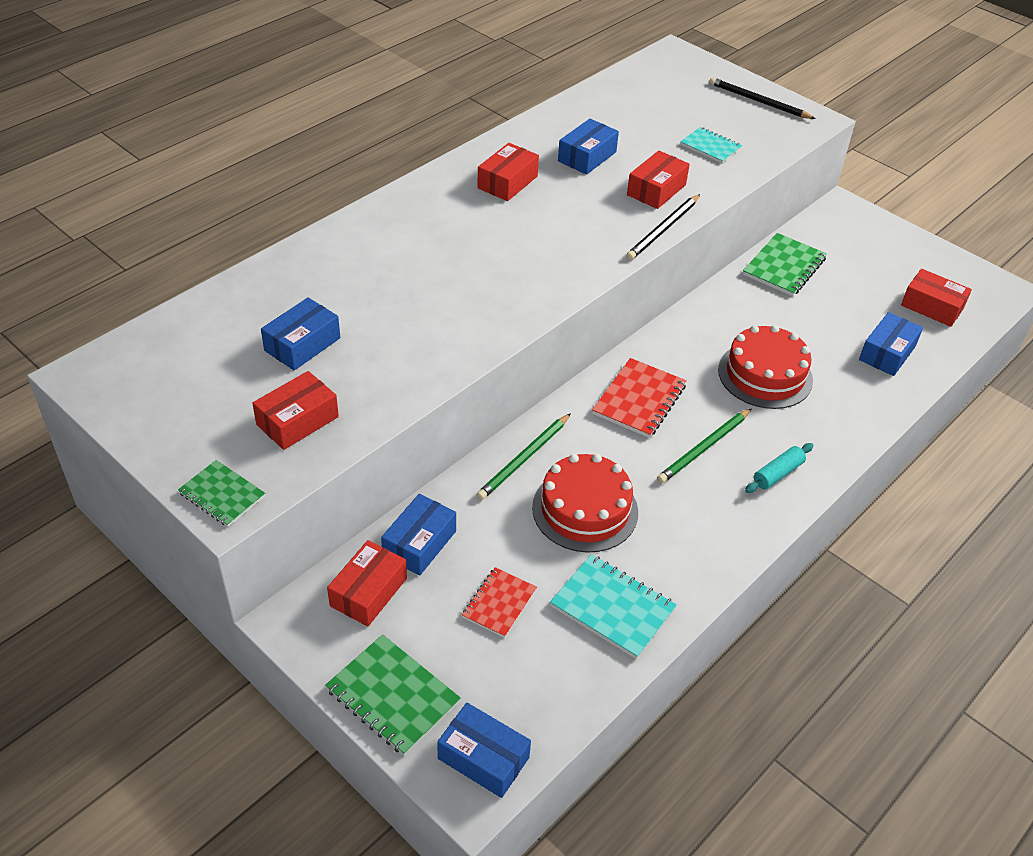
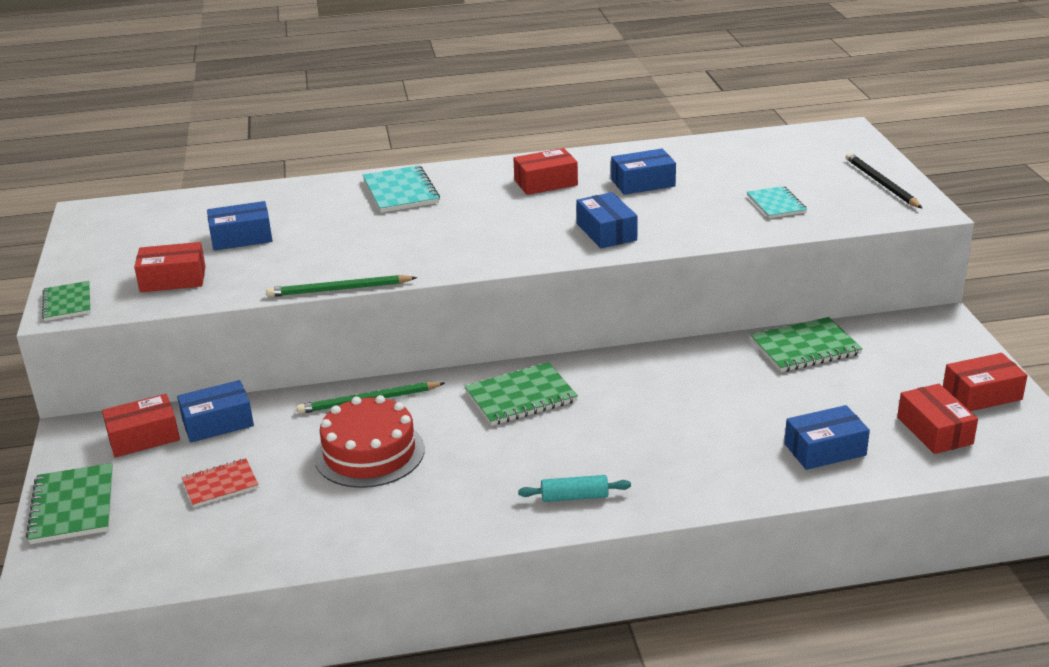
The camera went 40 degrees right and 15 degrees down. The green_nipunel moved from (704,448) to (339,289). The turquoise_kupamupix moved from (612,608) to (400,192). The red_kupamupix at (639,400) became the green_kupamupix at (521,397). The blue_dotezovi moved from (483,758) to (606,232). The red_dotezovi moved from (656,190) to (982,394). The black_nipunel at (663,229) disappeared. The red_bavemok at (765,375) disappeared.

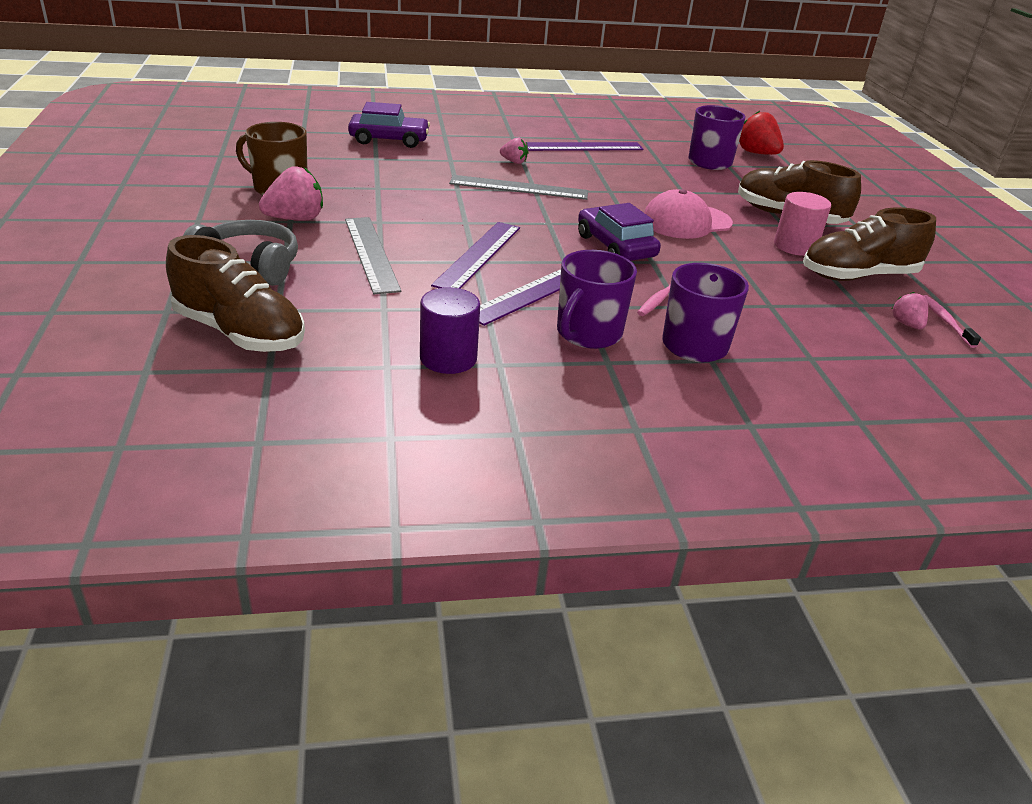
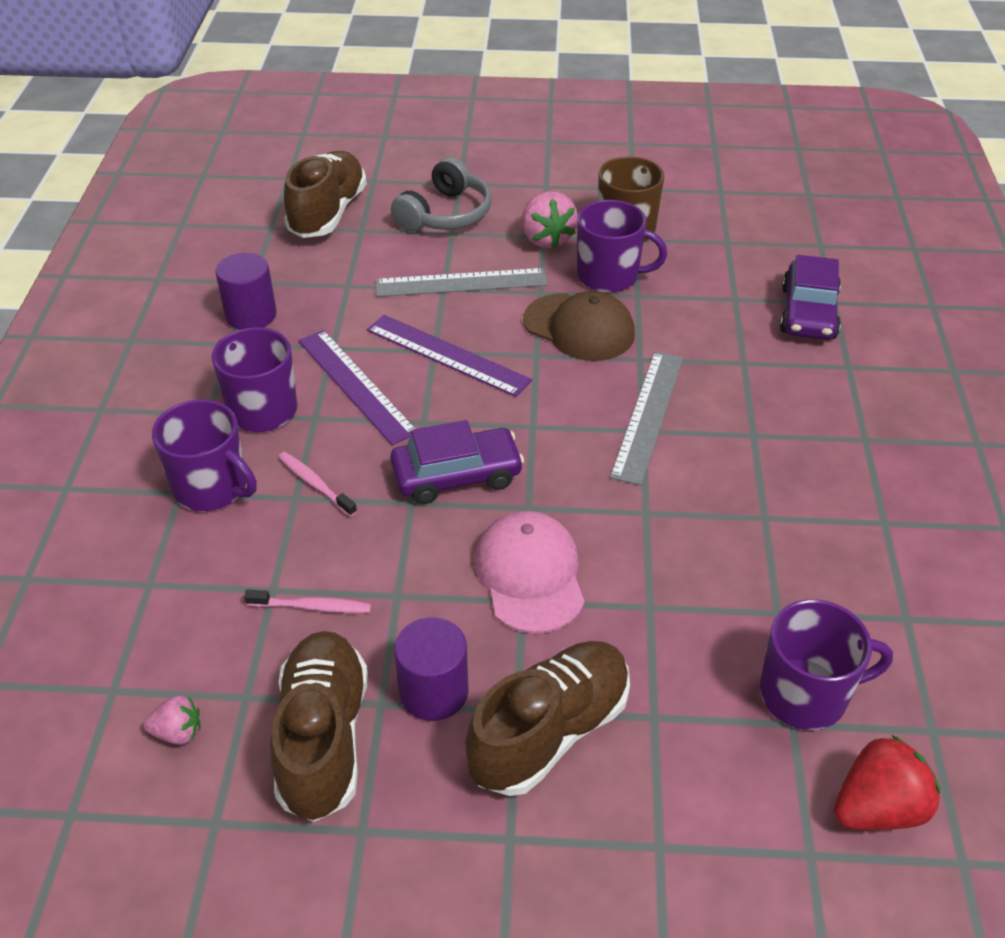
The camera went 105 degrees right and 10 degrees up. The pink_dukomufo moved from (945,321) to (312,607). The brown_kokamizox at (240,333) turned 150 degrees clockwise. The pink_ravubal at (795,246) became the purple_ravubal at (434,692). The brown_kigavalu at (579,328) appeared. The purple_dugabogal at (609,276) appeared. The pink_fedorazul at (514,162) disappeared. The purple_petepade at (582,147) disappeared.

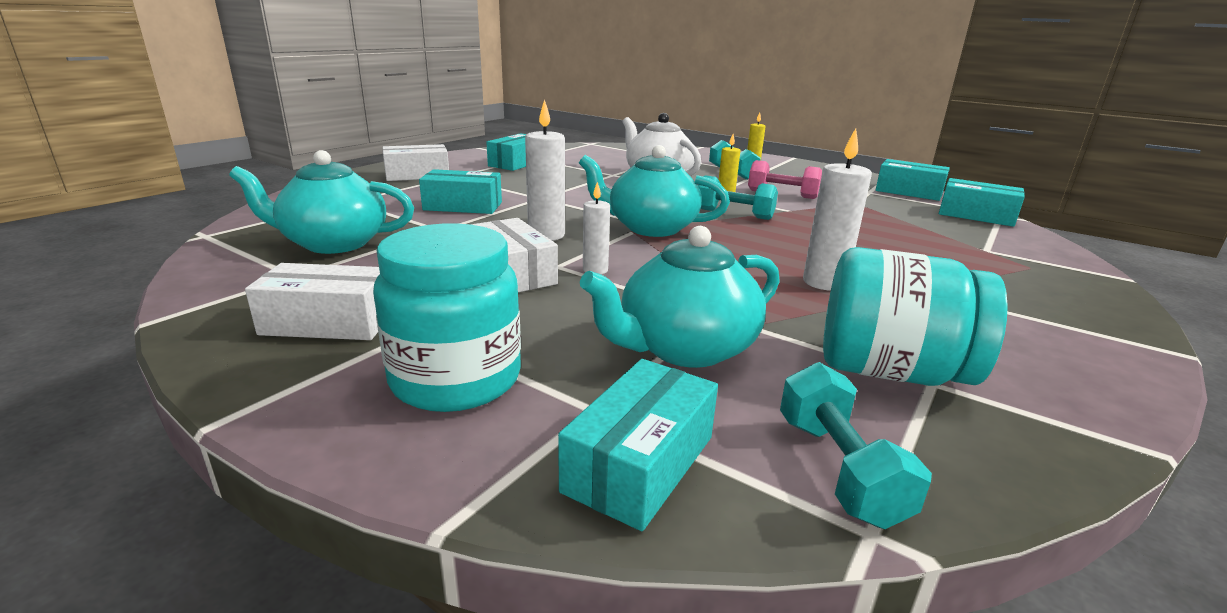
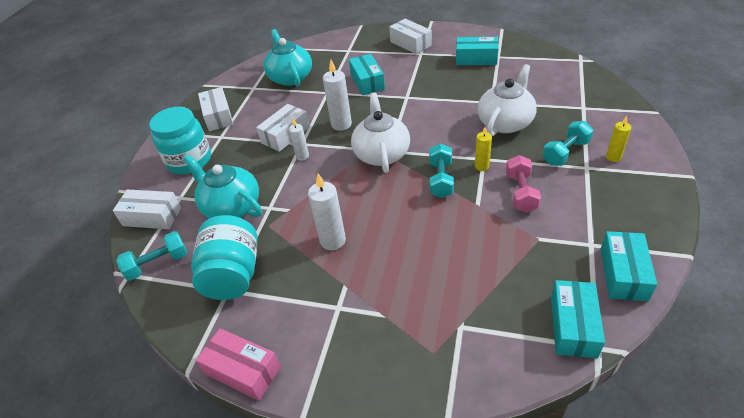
The camera went 75 degrees right and 20 degrees up. The turquoise_dotezovi at (639,463) became the white_dotezovi at (152,217). The pink_dotezovi at (242,371) appeared. The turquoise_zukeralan at (650,228) became the white_zukeralan at (381,154).

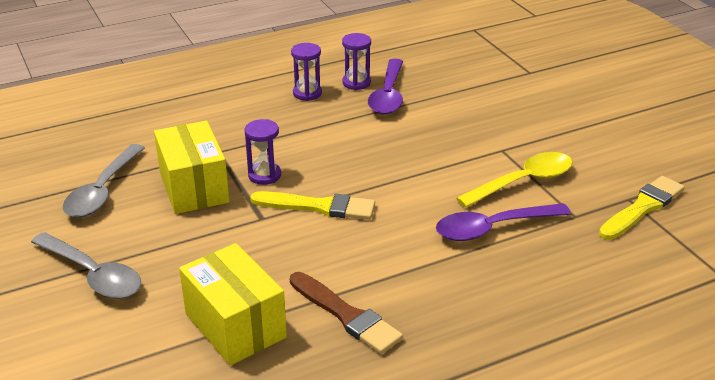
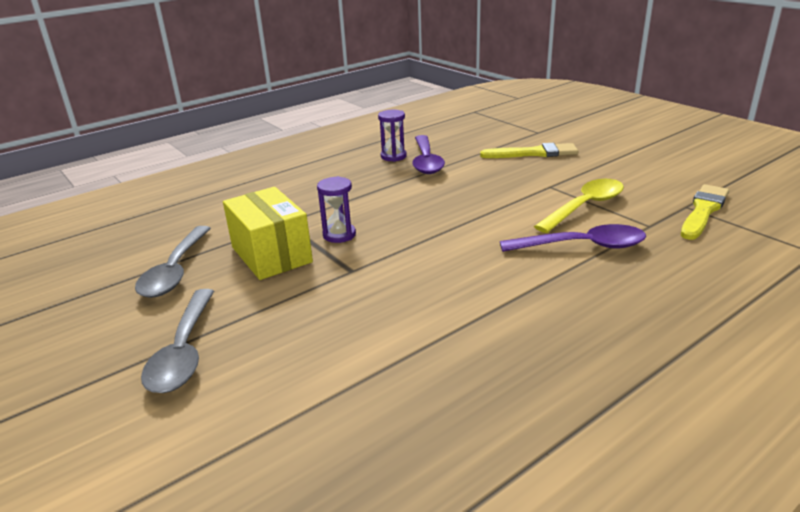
The camera went 10 degrees left and 5 degrees down. The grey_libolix at (93,275) turned 60 degrees clockwise. The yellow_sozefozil moved from (319,207) to (533,153). The purple_libolix at (493,228) turned 150 degrees counterclockwise. The yellow_dotezovi at (235,325) disappeared. The brown_sozefozil at (346,315) disappeared. The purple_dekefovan at (307,93) disappeared.

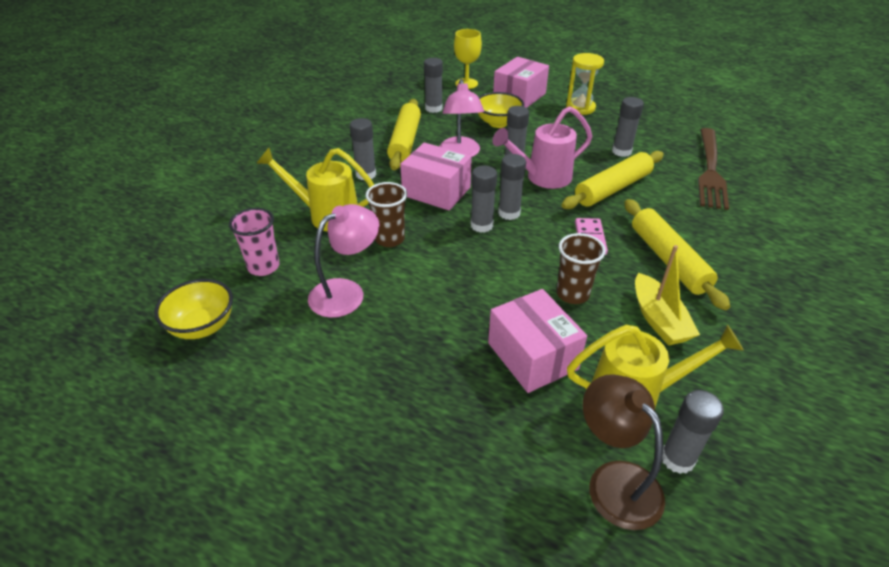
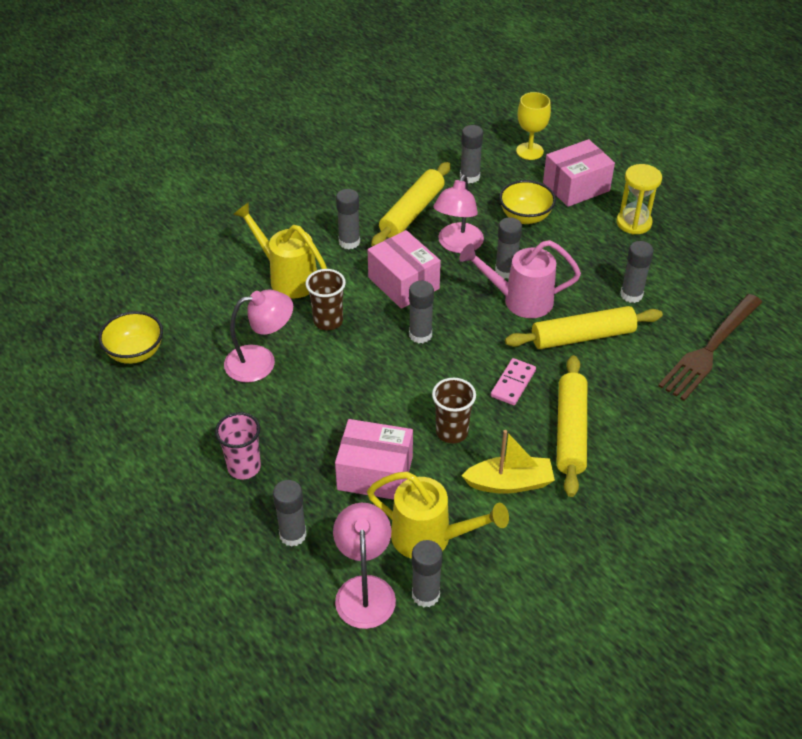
The camera went 25 degrees right and 5 degrees up. The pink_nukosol moved from (263,267) to (244,467). The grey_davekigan moved from (509,213) to (293,535). The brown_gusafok at (615,481) became the pink_gusafok at (365,589). The pink_dotezovi at (532,356) turned 75 degrees counterclockwise. The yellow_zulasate at (658,319) turned 105 degrees counterclockwise.

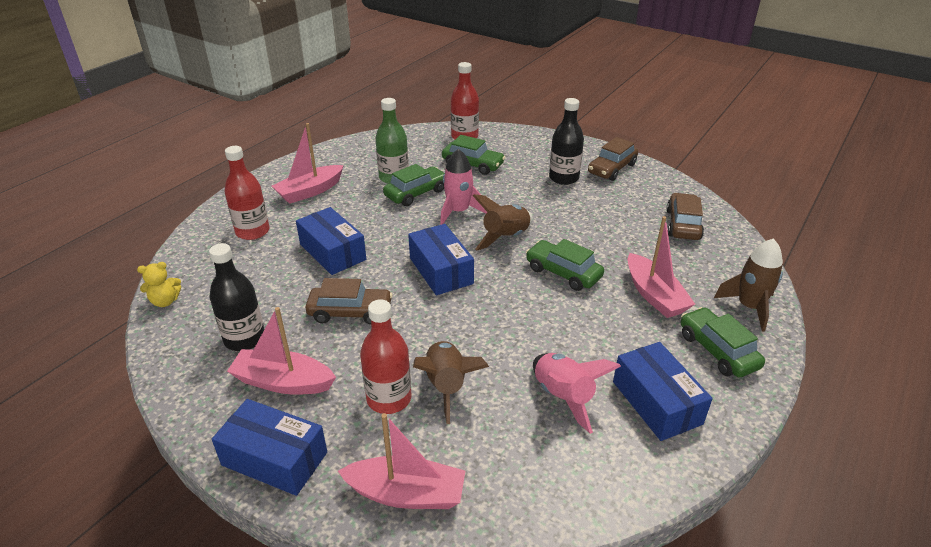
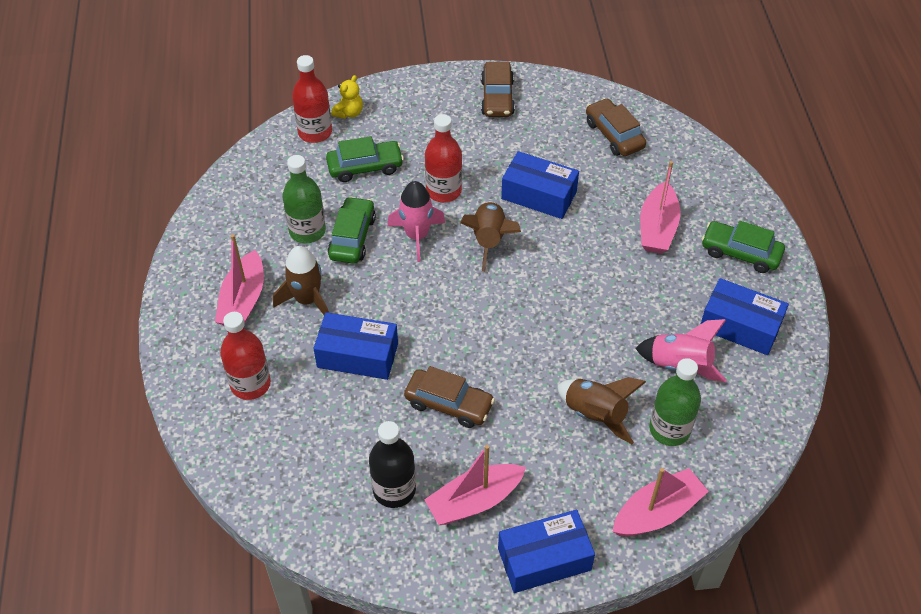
The camera went 40 degrees left and 15 degrees up. The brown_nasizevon moved from (749,307) to (307,300). The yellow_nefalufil moved from (165,301) to (349,113). The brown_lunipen at (350,312) turned 60 degrees clockwise. The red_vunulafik moved from (389,399) to (443,191). The blue_dotezovi moved from (441,271) to (539,195). The pink_zulasate at (654,295) turned 75 degrees clockwise. The green_vunulafik at (669,429) appeared. The green_lunipen at (563,273) disappeared. The black_vunulafik at (564,178) disappeared.

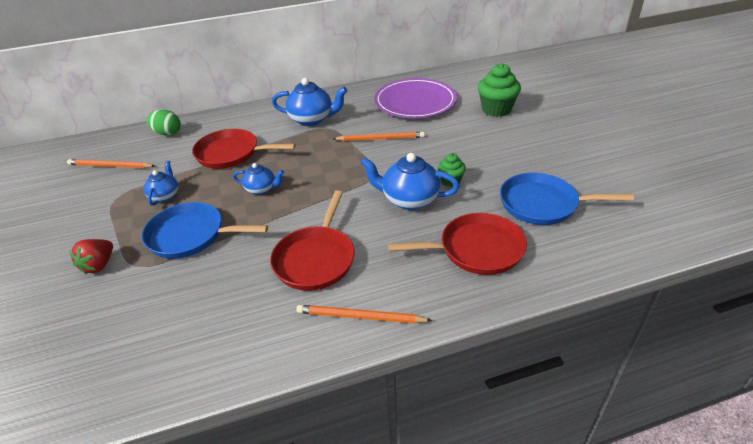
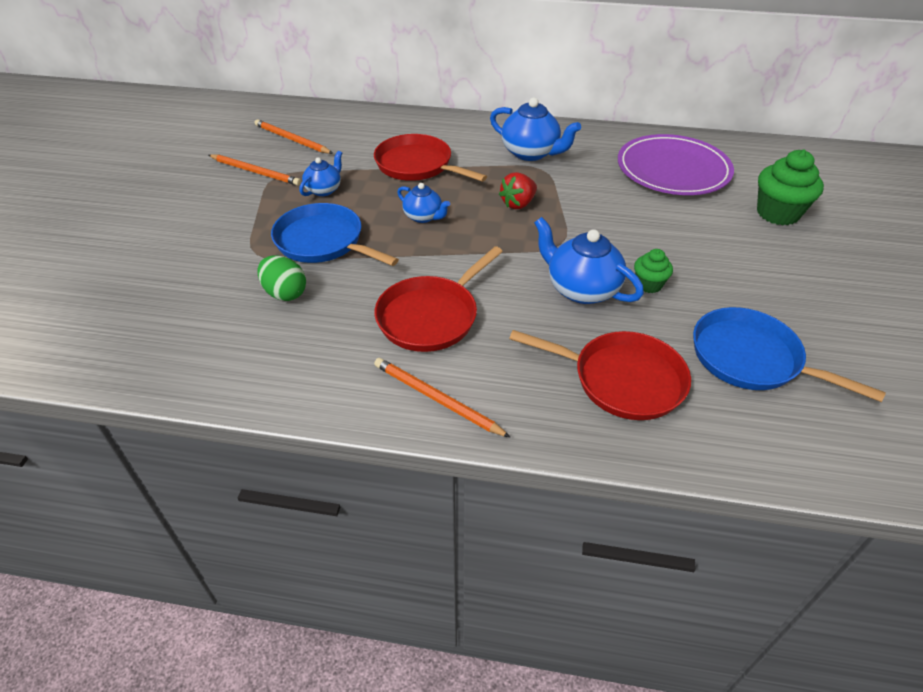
The camera went 25 degrees right and 5 degrees up. The orange_nipunel moved from (381,139) to (255,172). The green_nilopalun moved from (167,133) to (285,293). The red_fedorazul moved from (99,265) to (518,204).

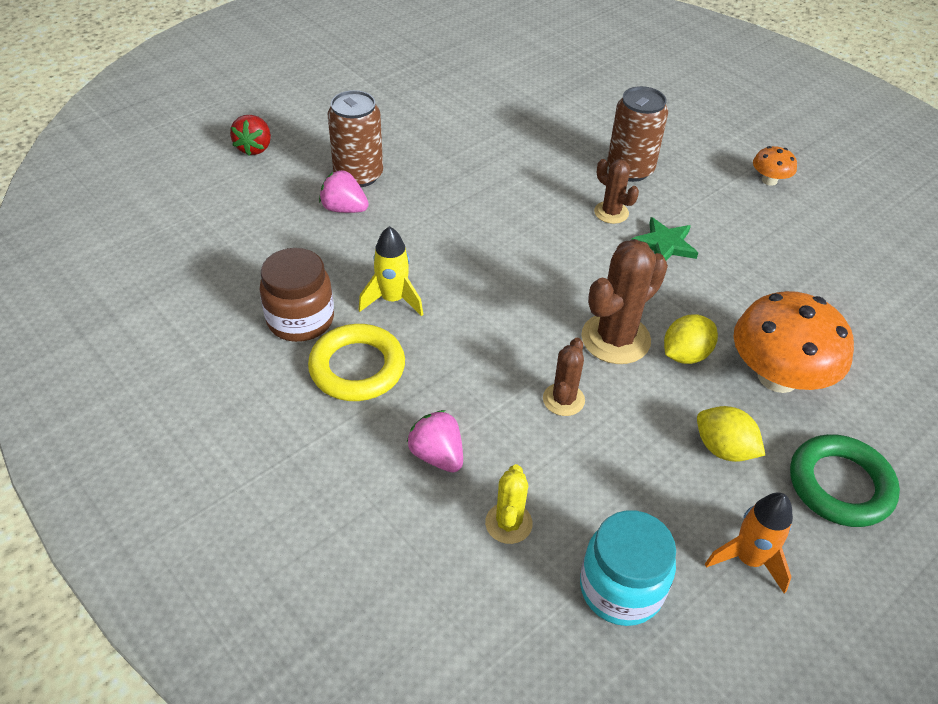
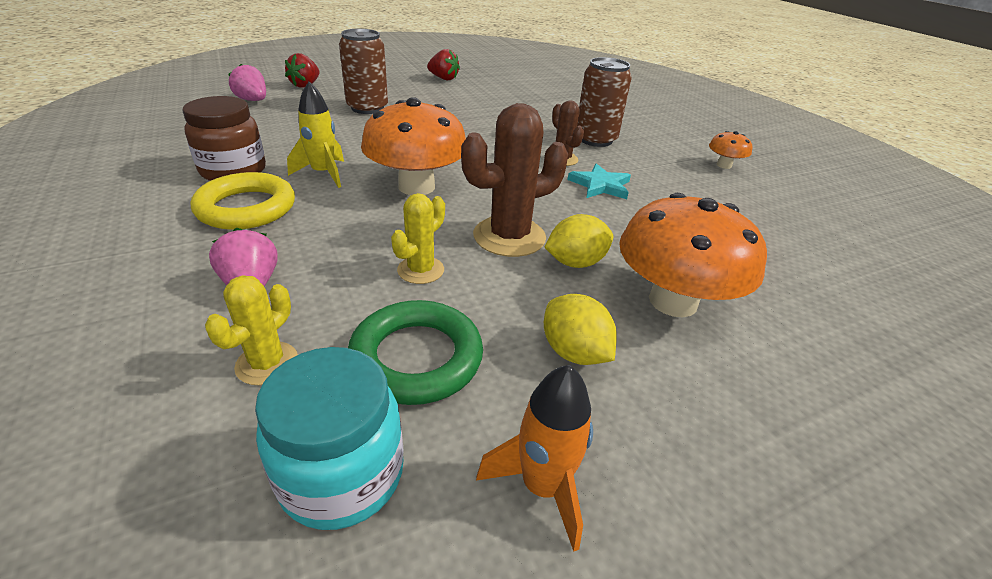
The camera went 15 degrees right and 10 degrees down. The pink_fedorazul moved from (344,209) to (253,100). The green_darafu moved from (840,485) to (416,358). The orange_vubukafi at (416,187) appeared. The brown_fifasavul at (563,399) became the yellow_fifasavul at (420,270). The red_fedorazul at (443,78) appeared. The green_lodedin at (665,244) became the turquoise_lodedin at (600,185).

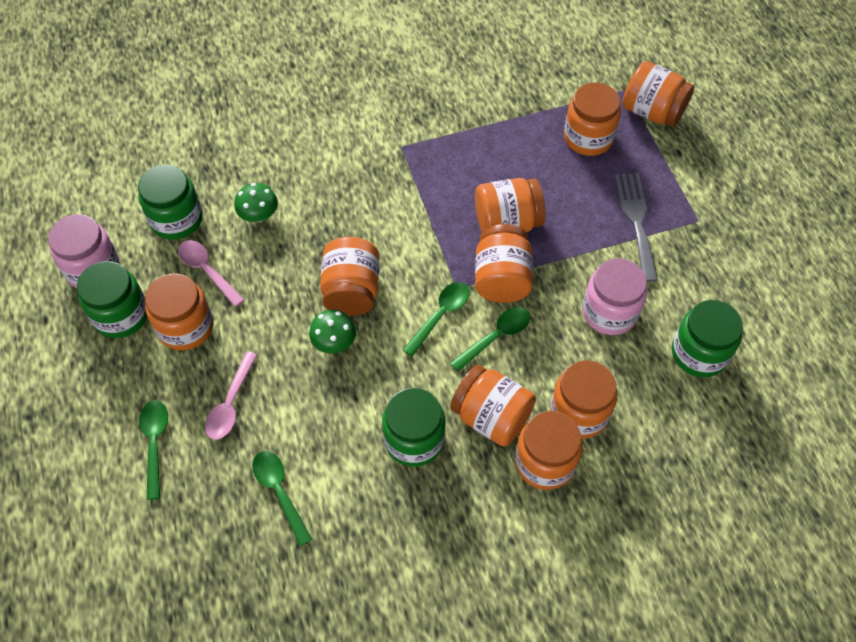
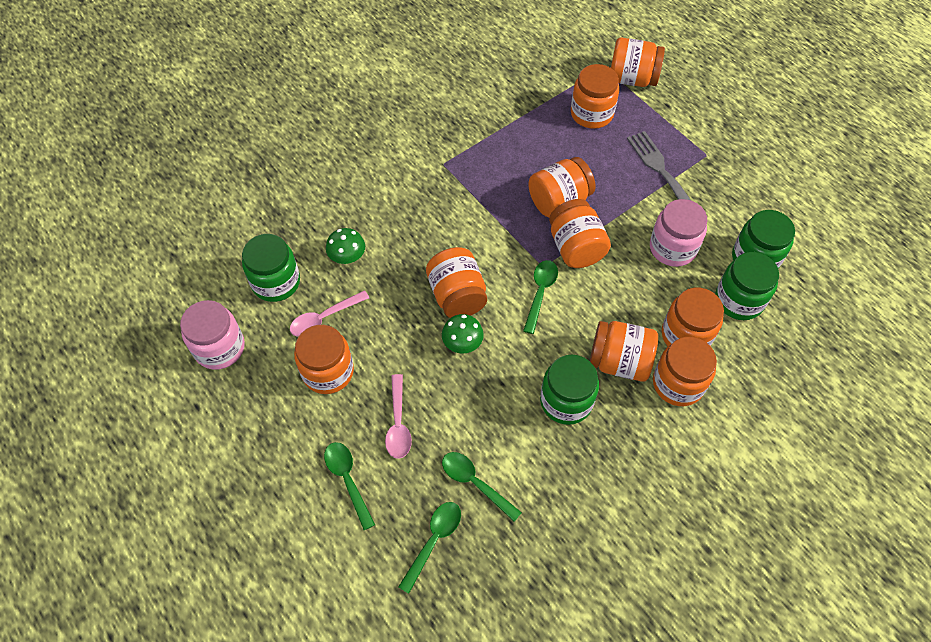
The camera went 20 degrees left and 0 degrees up. The pink_libolix at (207,271) turned 60 degrees counterclockwise. The green_libolix moved from (495,337) to (433,541). The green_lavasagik moved from (121,315) to (739,300).

